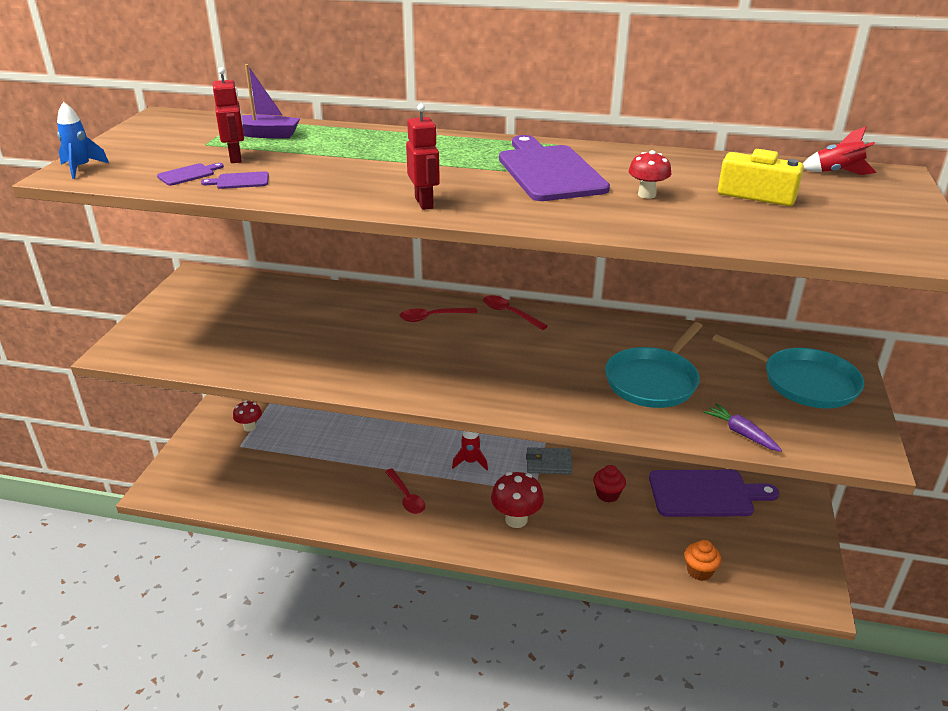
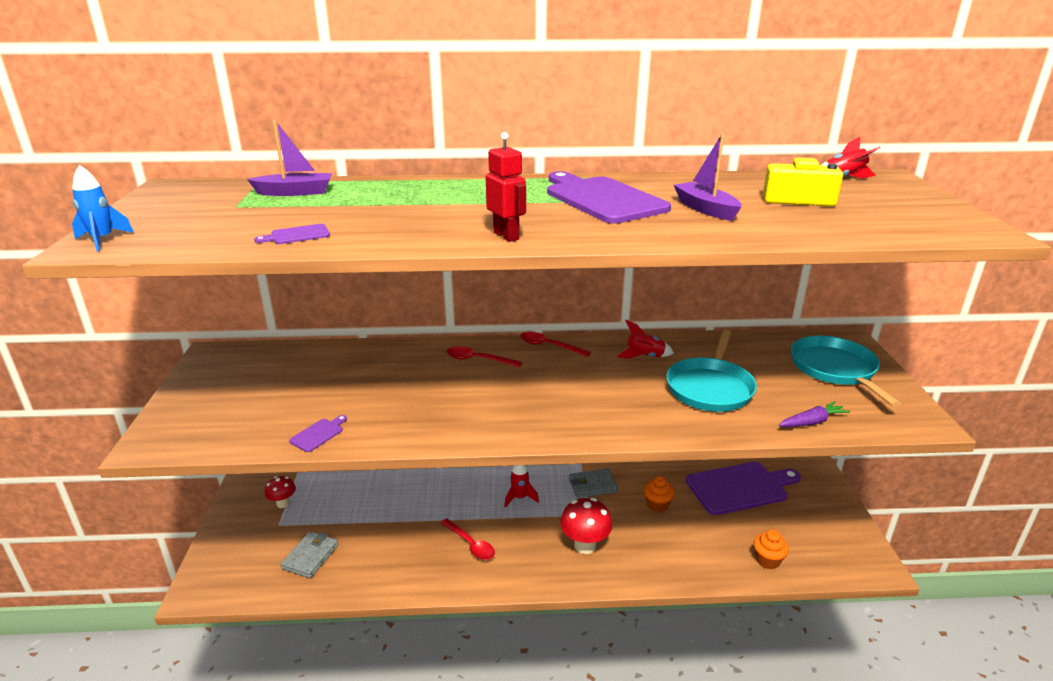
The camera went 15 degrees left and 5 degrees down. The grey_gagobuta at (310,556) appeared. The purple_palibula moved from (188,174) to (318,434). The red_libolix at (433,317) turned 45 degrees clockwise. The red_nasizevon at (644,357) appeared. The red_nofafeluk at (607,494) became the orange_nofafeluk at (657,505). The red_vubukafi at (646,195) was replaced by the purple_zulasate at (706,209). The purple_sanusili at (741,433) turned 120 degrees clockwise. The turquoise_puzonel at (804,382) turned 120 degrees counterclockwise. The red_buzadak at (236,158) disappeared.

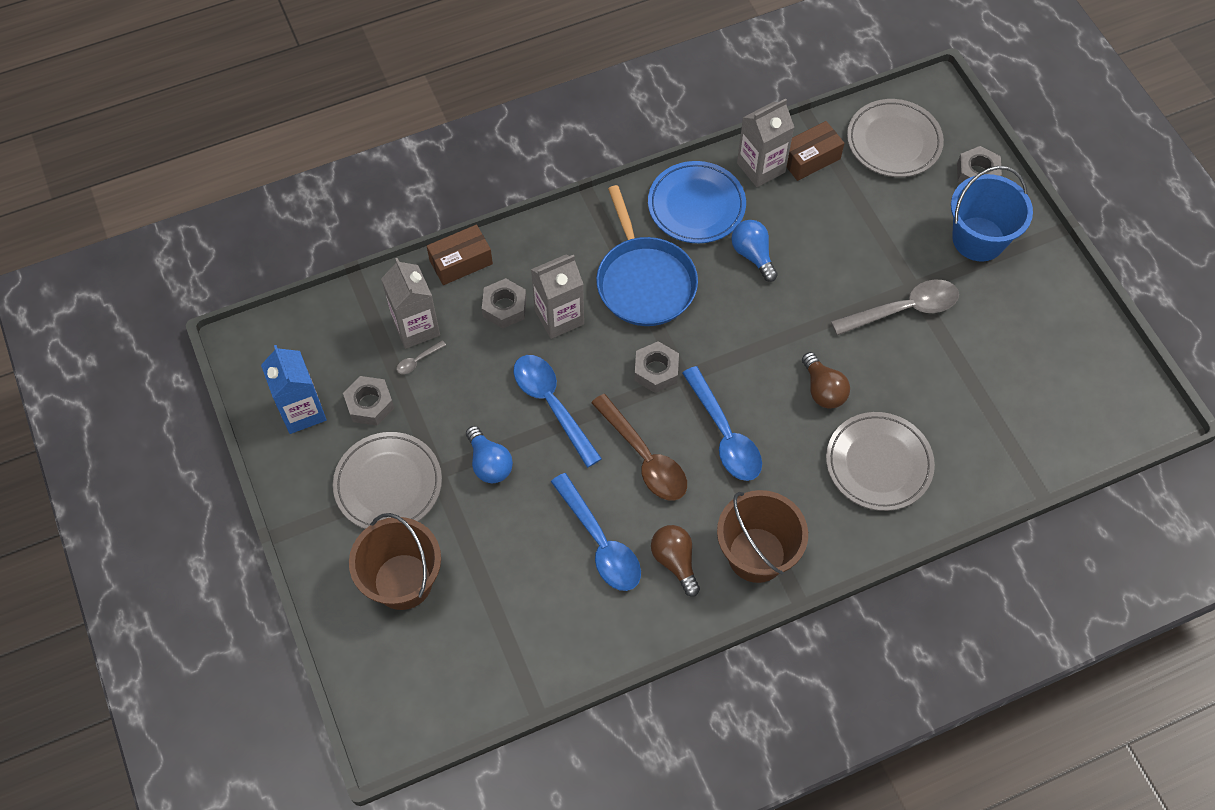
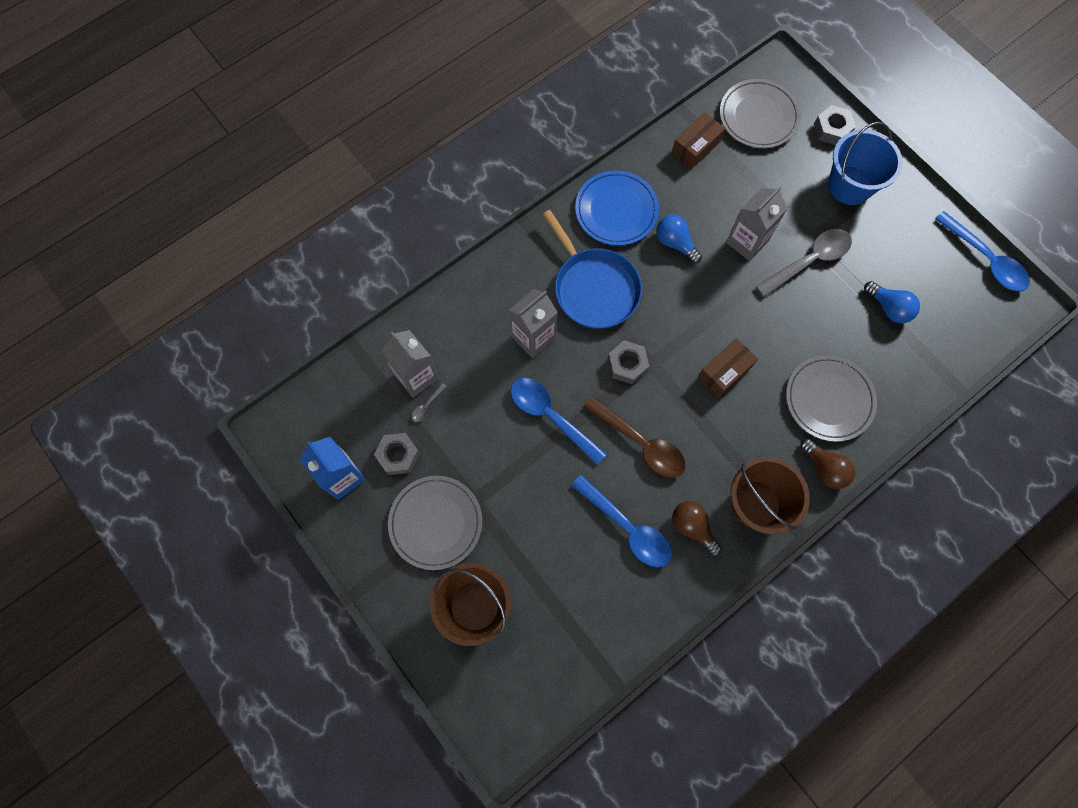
The camera went 15 degrees left and 10 degrees up. The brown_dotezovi moved from (461,262) to (724,372). The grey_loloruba moved from (761,167) to (747,241). The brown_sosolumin moved from (823,390) to (824,468). The blue_sosolumin moved from (489,463) to (889,308). The blue_libolix moved from (724,434) to (985,259). The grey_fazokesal at (504,307) disappeared.

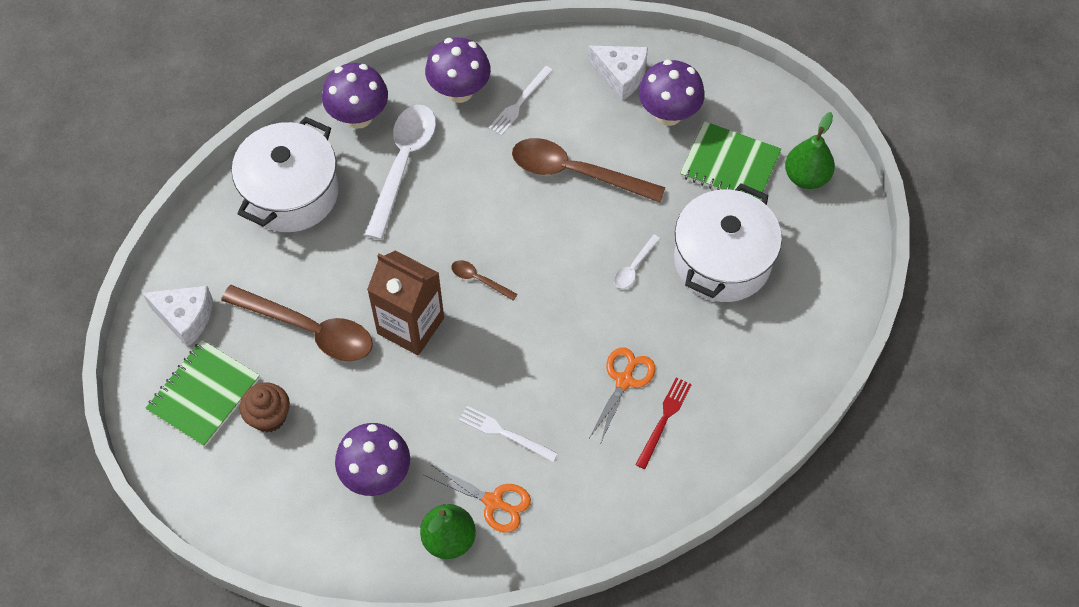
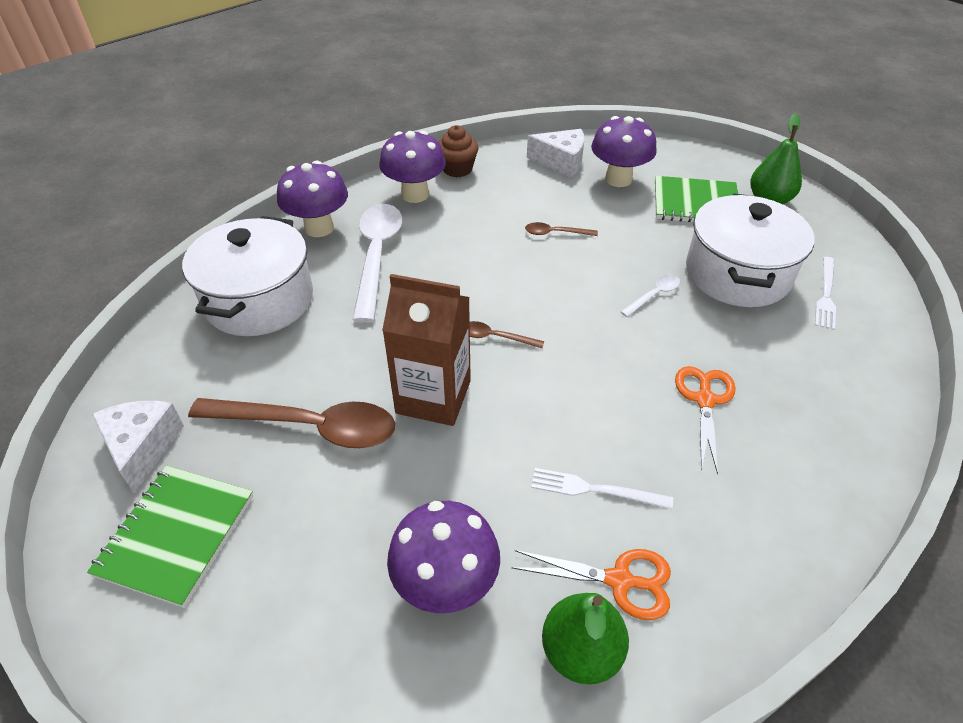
The camera went 15 degrees left and 15 degrees down. The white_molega at (185,318) turned 105 degrees counterclockwise. The brown_nofafeluk moved from (269,416) to (457,169). The brown_libolix at (576,173) changed to 0.45 times the size. The white_libolix at (634,267) turned 150 degrees counterclockwise. The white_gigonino moved from (520,103) to (826,295). The red_gigonino at (664,420) disappeared.

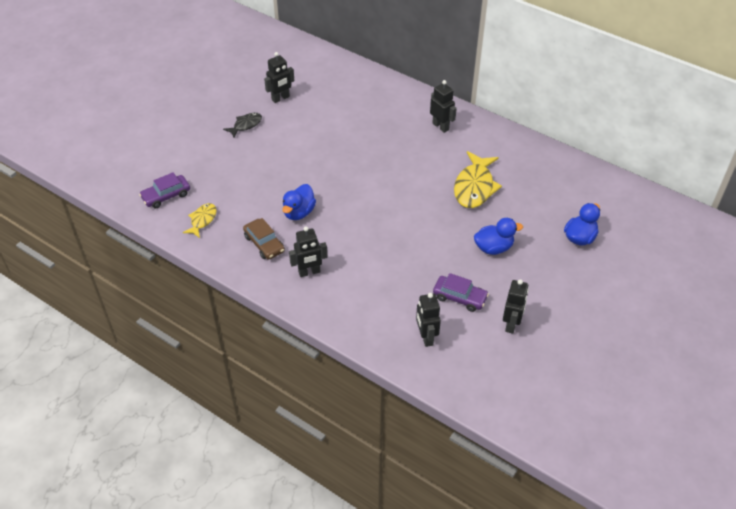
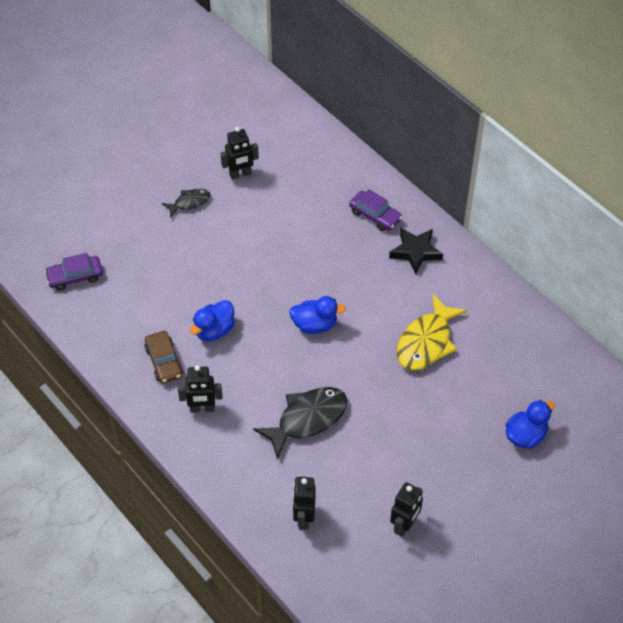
The camera went 15 degrees right and 5 degrees up. The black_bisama at (307,419) appeared. The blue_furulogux moved from (493,248) to (315,325). The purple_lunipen moved from (459,297) to (375,215). The black_buzadak at (440,126) was replaced by the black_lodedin at (415,252). The yellow_bisama at (202,220) disappeared.

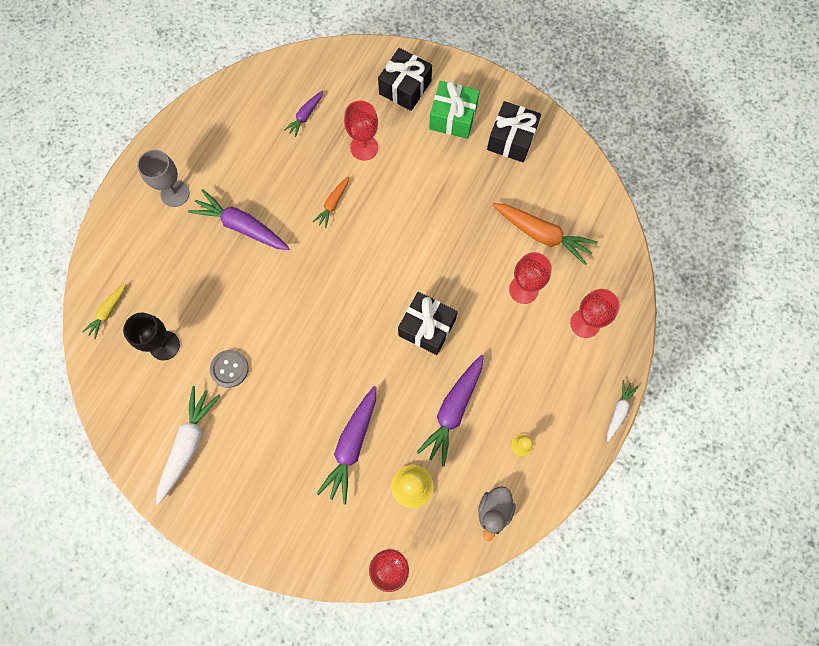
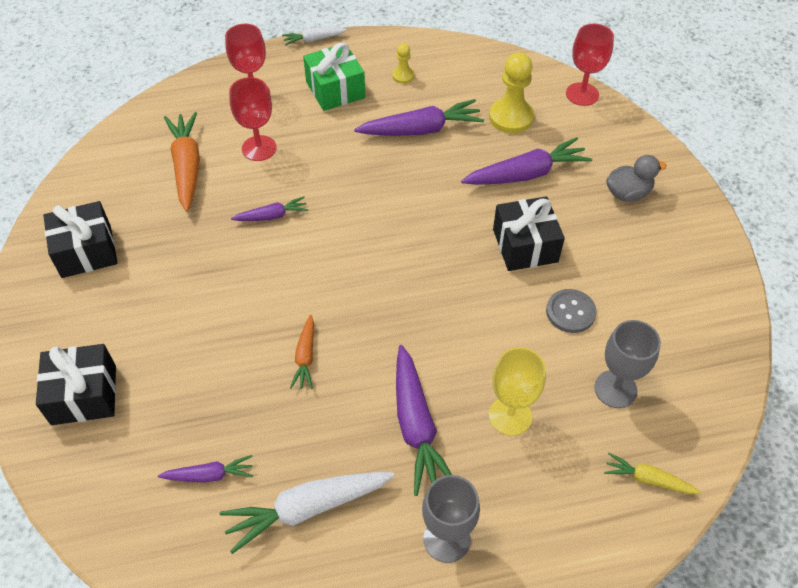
The camera went 130 degrees left and 20 degrees down. The white_sanusili moved from (188,445) to (308,509). The purple_sanusili at (271,216) appeared. The orange_sanusili at (333,204) turned 105 degrees clockwise. The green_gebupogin moved from (453,117) to (335,90). The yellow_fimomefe at (510,416) appeared. The black_gebupogin moved from (427,327) to (525,245). The black_fimomefe at (164,345) became the grey_fimomefe at (615,389). The yellow_sanusili at (108,312) turned 150 degrees counterclockwise. The grey_furulogux moved from (494,511) to (628,193). The red_fimomefe at (364,147) disappeared.

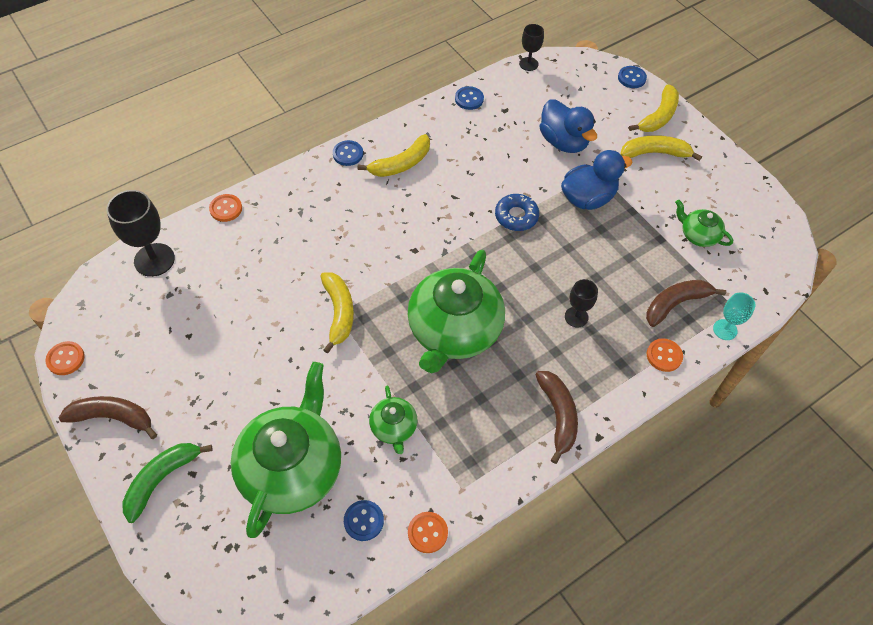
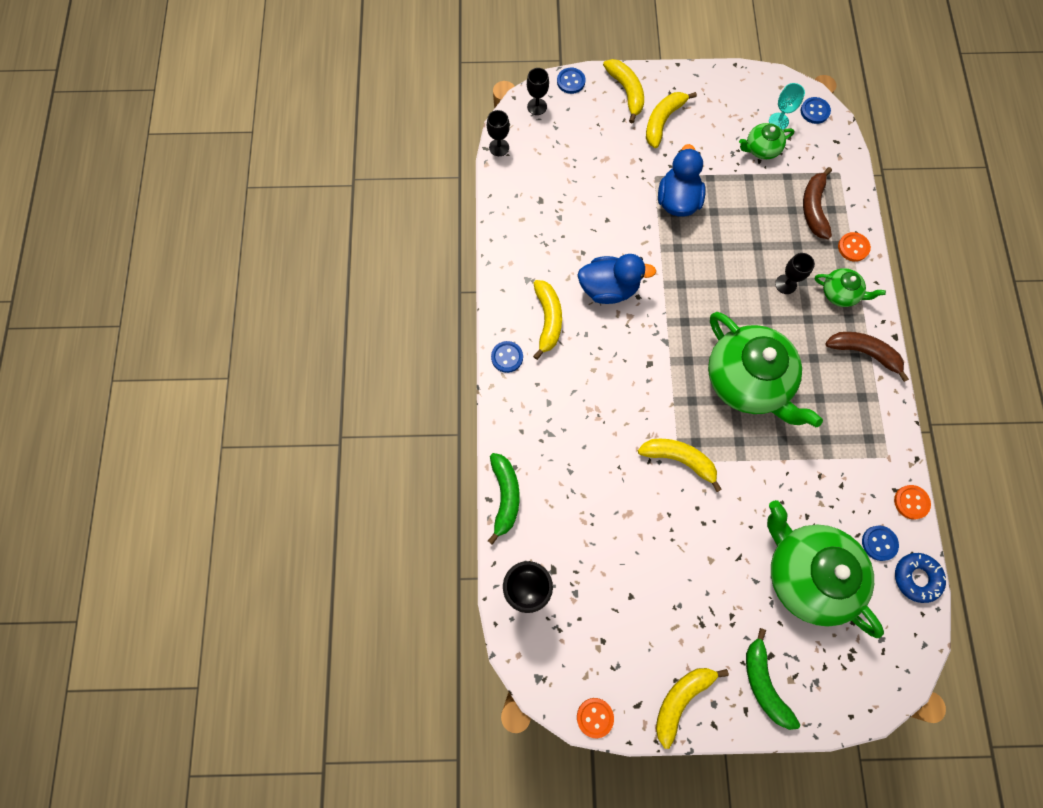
The camera went 55 degrees left and 15 degrees up. The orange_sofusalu at (226,209) was replaced by the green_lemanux at (505,496). The black_fimomefe at (537,106) appeared. The blue_furulogux moved from (563,142) to (608,288). The brown_lemanux at (113,417) became the yellow_lemanux at (681,699). The turquoise_fimomefe moved from (725,329) to (778,121). The blue_sofusalu moved from (469,99) to (814,111). The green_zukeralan moved from (394,427) to (840,293). The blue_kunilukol moved from (516,216) to (916,578).

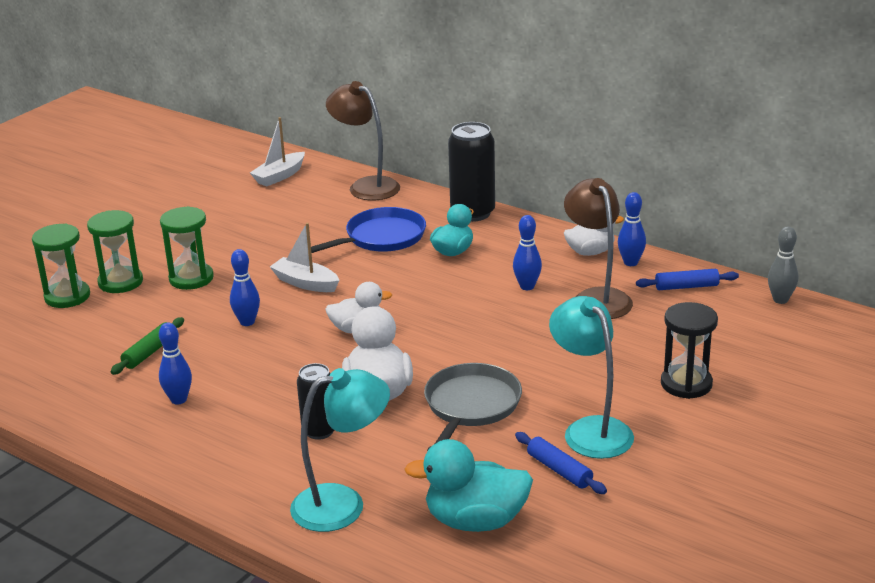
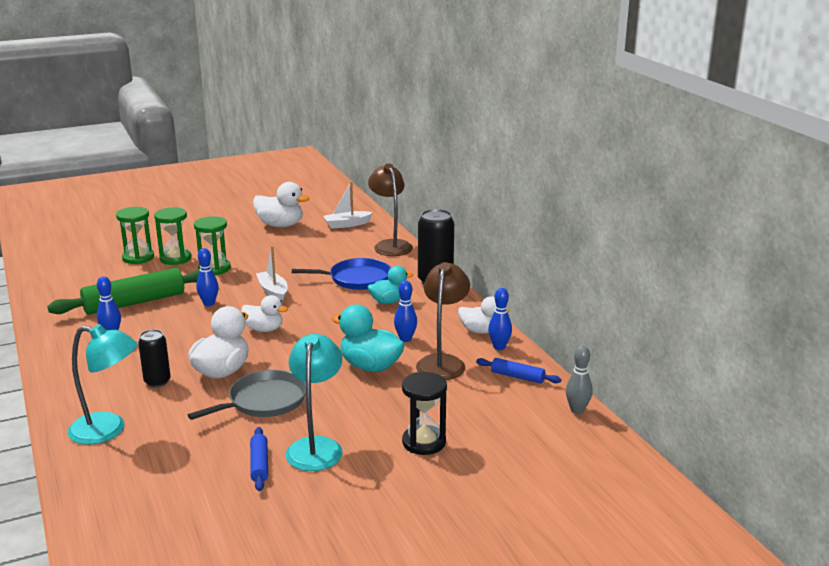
The camera went 30 degrees right and 5 degrees down. The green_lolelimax at (149,352) changed to 2.11 times the size. The white_furulogux at (280,225) appeared. The turquoise_furulogux moved from (475,521) to (370,366).

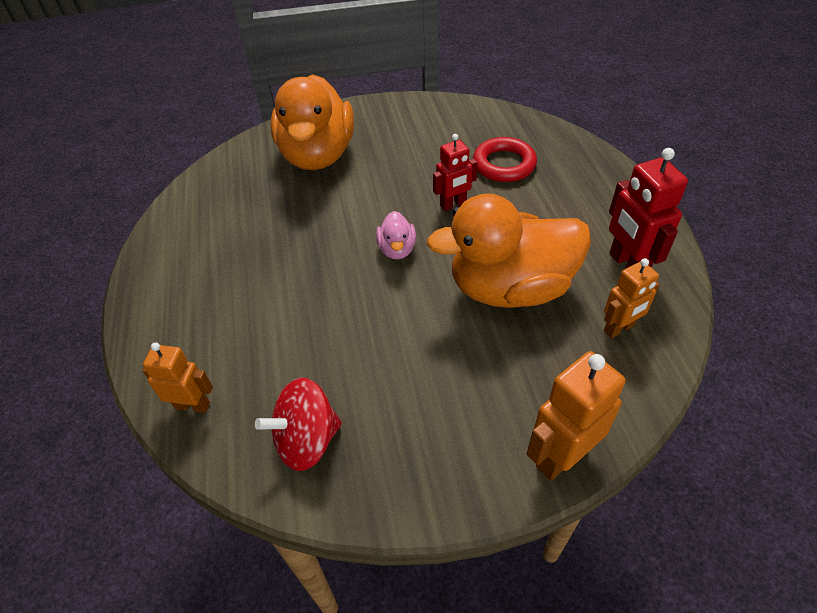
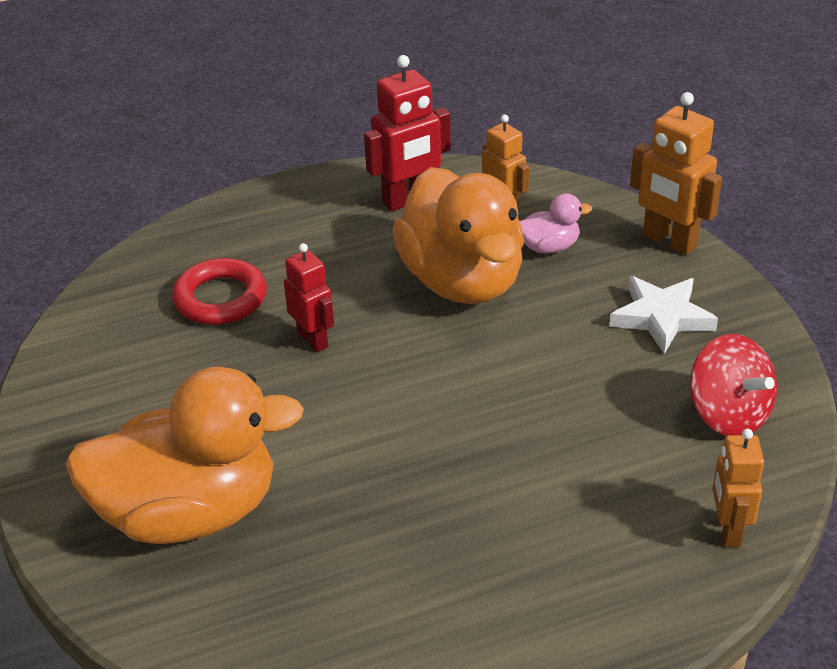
The camera went 100 degrees left and 10 degrees down. The pink_furulogux moved from (397,249) to (549,247). The white_lodedin at (661,317) appeared.

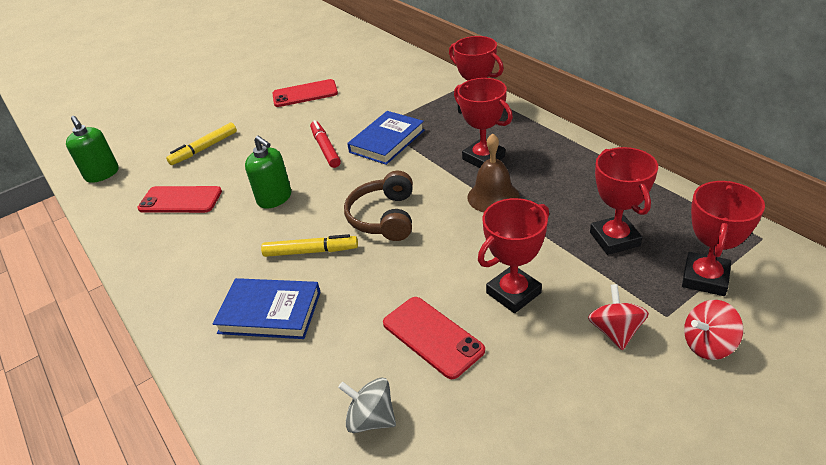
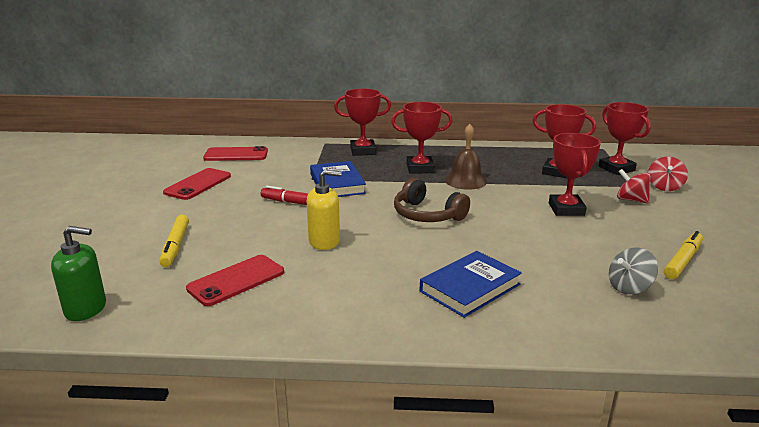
The camera went 55 degrees left and 15 degrees down. The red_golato moved from (432,336) to (236,155). The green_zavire at (274,198) became the yellow_zavire at (324,241). The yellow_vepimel moved from (311,251) to (682,261).

